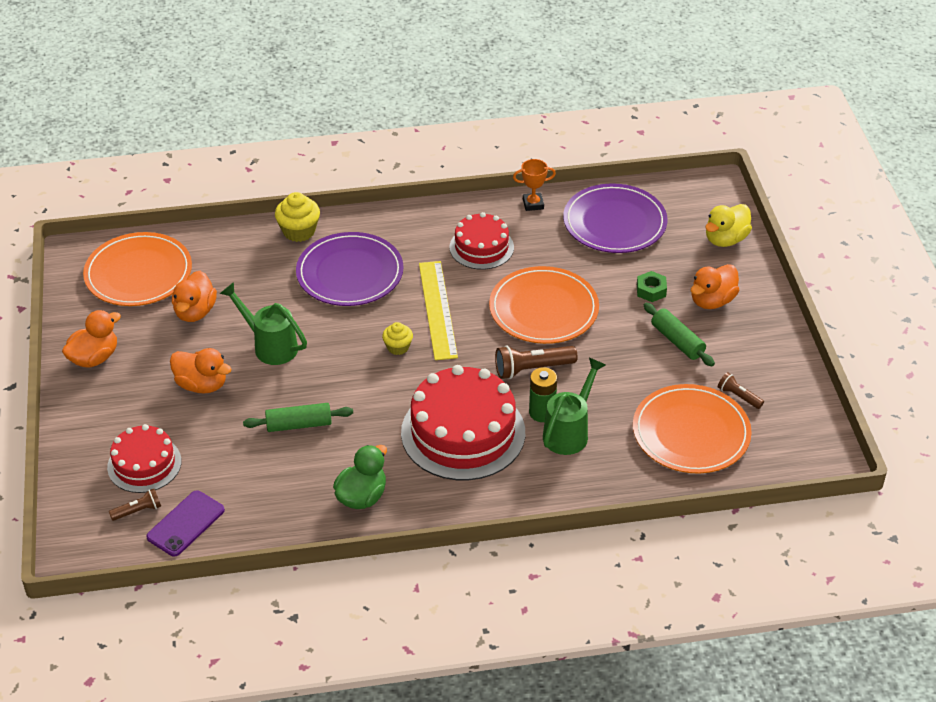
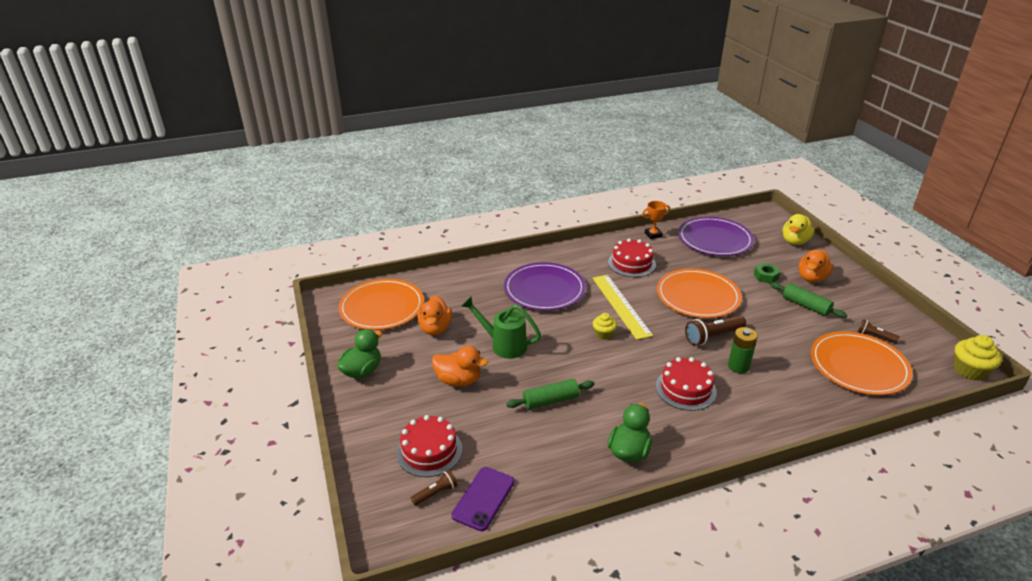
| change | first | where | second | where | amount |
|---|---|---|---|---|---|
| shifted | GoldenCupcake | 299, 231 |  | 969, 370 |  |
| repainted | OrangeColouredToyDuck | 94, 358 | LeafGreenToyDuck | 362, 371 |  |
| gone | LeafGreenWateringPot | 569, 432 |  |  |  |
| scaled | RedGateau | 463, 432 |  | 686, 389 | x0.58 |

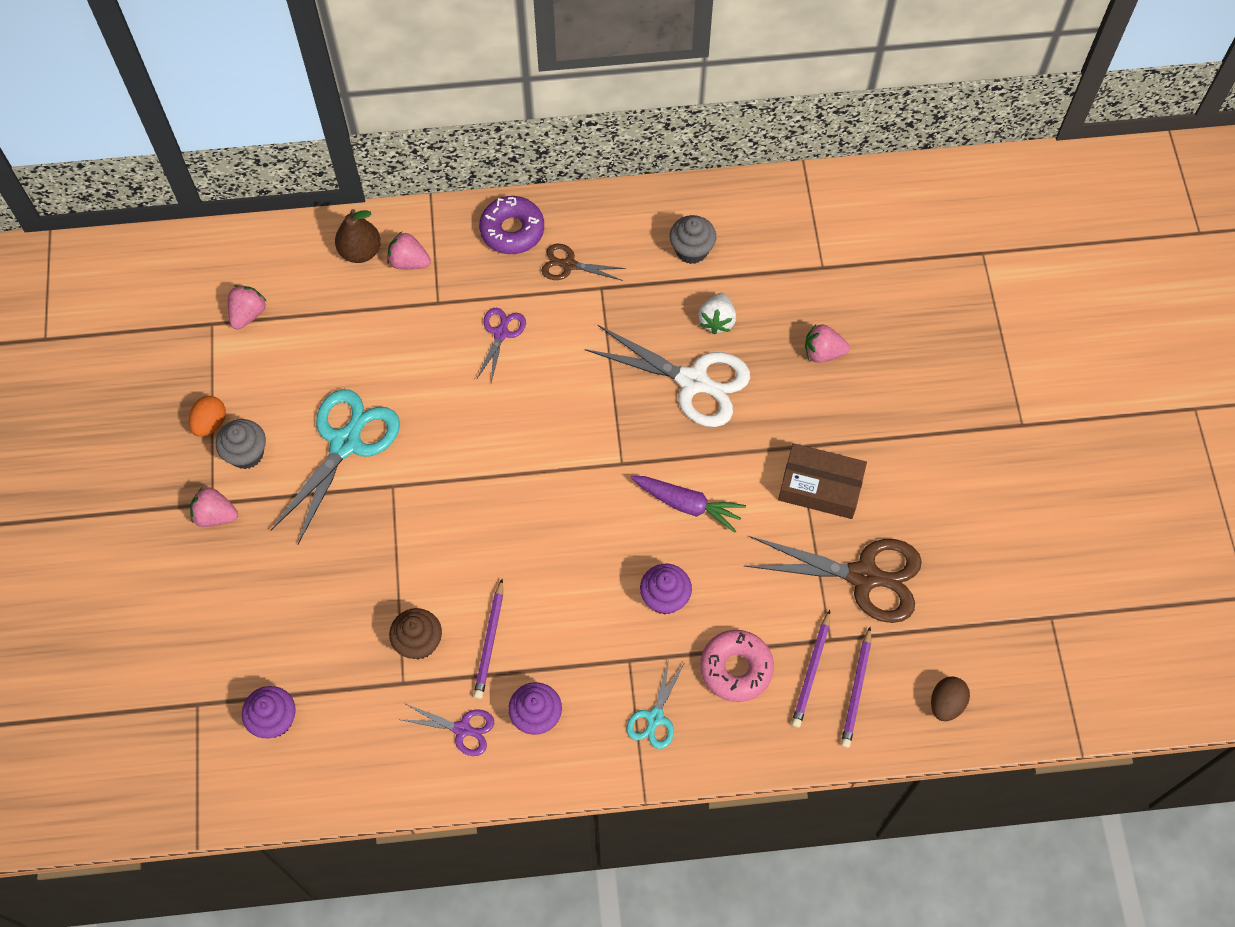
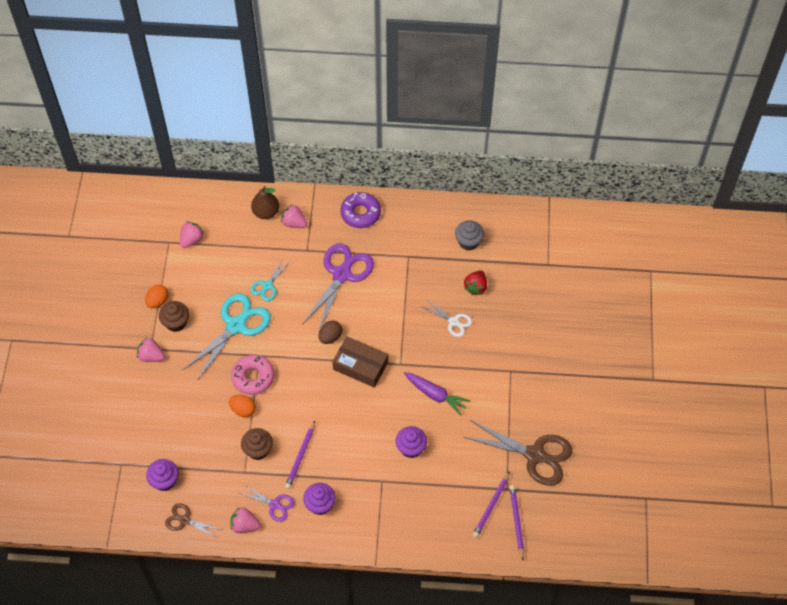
| change | first | where | second | where | amount |
|---|---|---|---|---|---|
| shifted | DarkBrownScissors | 569, 265 |  | 185, 520 |  |
| repainted | PureWhiteToyStrawberry | 717, 321 | RedToyStrawberry | 476, 287 |  |
| scaled | RoyalPurpleScissors | 501, 333 |  | 342, 274 | x1.93 |
| shifted | PinkToyStrawberry | 823, 352 |  | 245, 525 |  |
| scaled | PureWhiteScissors | 692, 381 |  | 453, 321 | x0.52 |
| repainted | GreyCupcake | 246, 453 | DarkBrownCupcake | 176, 322 |  |
| shifted | DarkBrownBox | 820, 487 |  | 360, 366 |  |
| rotated | RoyalPurpleWoodenPencil | 856, 690 |  | 516, 521 | 150 degrees clockwise |
| shifted | PinkGlazedDonut | 736, 668 |  | 253, 377 |  |
| shifted | AquaScissors | 655, 717 |  | 267, 285 |  |
| shifted | DarkBrownEggShape | 946, 703 |  | 330, 337 |  |
| new |  |  | OrangeColouredEggShape | 243, 410 |  |

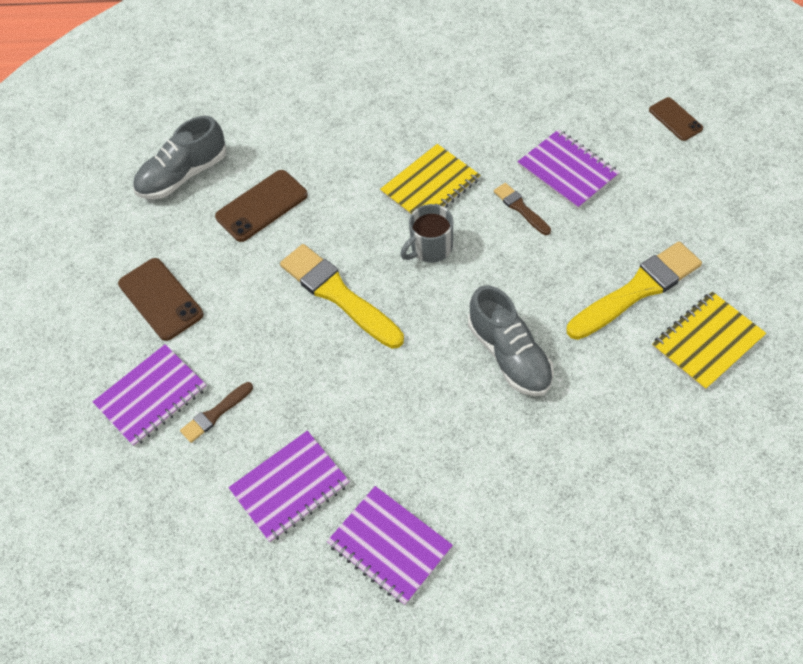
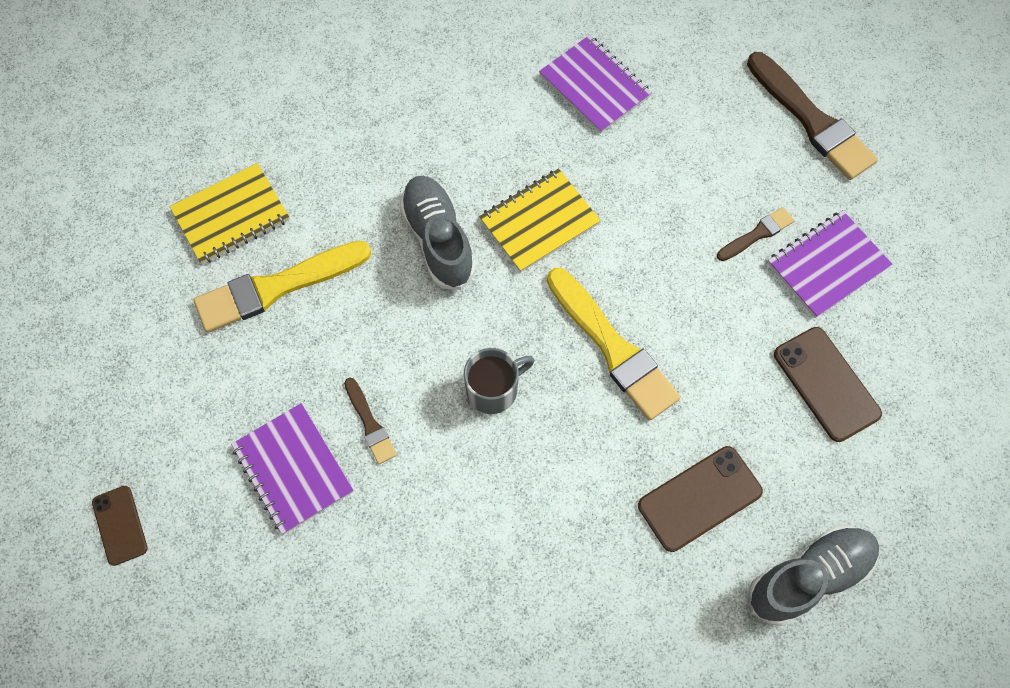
| change | first | where | second | where | amount |
|---|---|---|---|---|---|
| shifted | GoldenNotepad | 430, 186 |  | 539, 222 |  |
| gone | RoyalPurpleNotepad | 290, 487 |  |  |  |
| new |  |  | DarkBrownPaintbrush | 811, 120 |  |

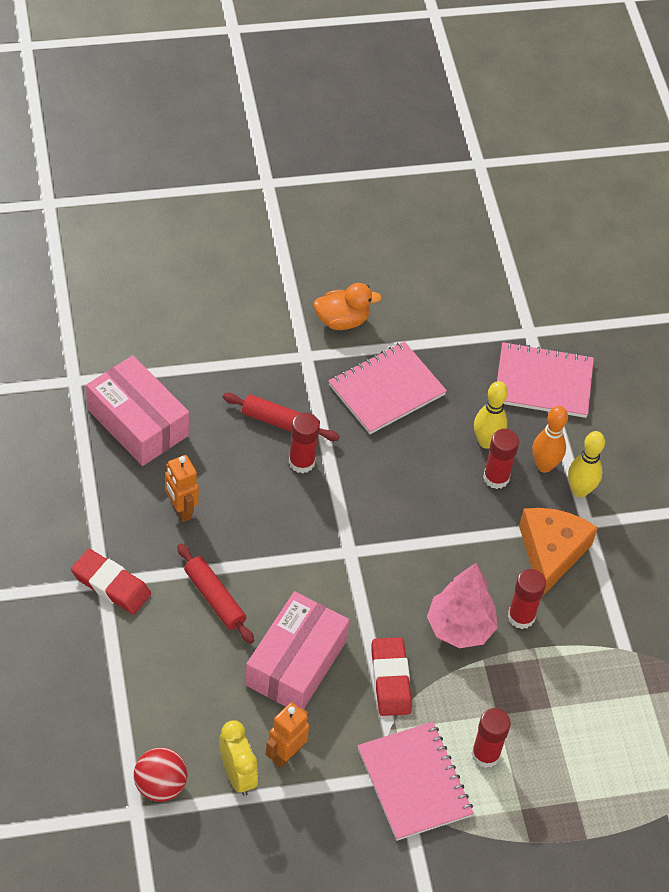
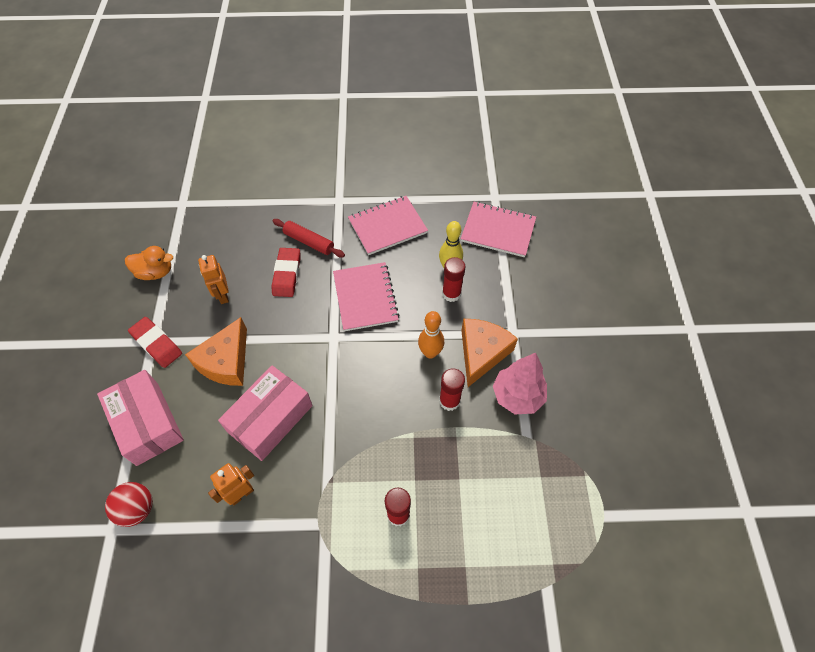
| change | first | where | second | where | amount |
|---|---|---|---|---|---|
| shifted | OrangeColouredToyDuck | 342, 320 |  | 155, 272 |  |
| shifted | PinkBox | 137, 422 |  | 147, 423 |  |
| shifted | OrangeColouredTenpin | 544, 466 |  | 430, 353 |  |
| gone | RedStickOfGlue | 301, 462 |  |  |  |
| gone | GoldenTenpin | 579, 490 |  |  |  |
| swapped | RedRollingPin | 214, 598 | OrangeColouredCheese | 226, 362 |  |
| shifted | PinkTree | 460, 628 |  | 517, 396 |  |
| shifted | RedPencilEraser | 390, 679 |  | 287, 274 |  |
| gone | GoldenAlarmClock | 237, 775 |  |  |  |
| shifted | PinkNotepad | 414, 782 |  | 365, 297 |  |

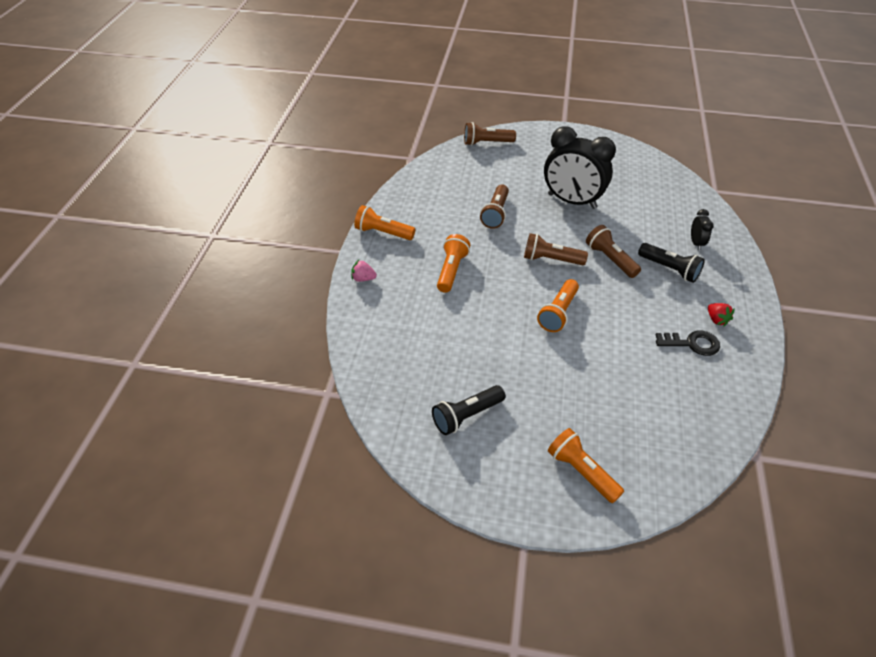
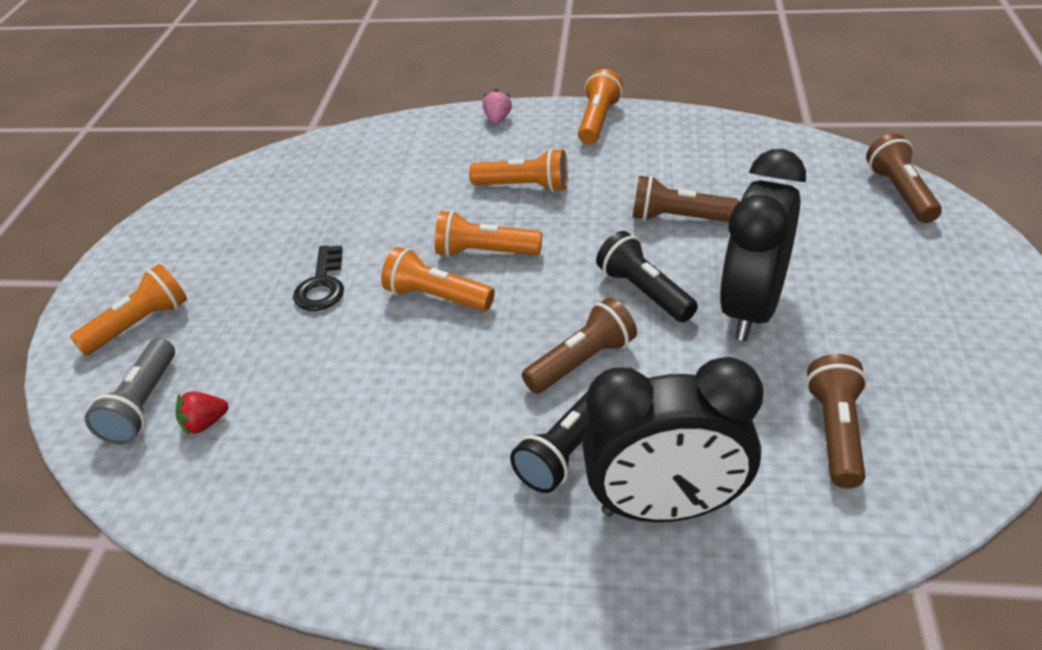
| change | first | where | second | where | amount |
|---|---|---|---|---|---|
| scaled | EbonyAlarmClock | 696, 243 |  | 666, 507 | x2.35 |
| shifted | DarkBrownPocketTorch | 551, 259 |  | 836, 432 |  |
| shifted | RedToyStrawberry | 716, 320 |  | 205, 424 |  |
| shifted | EbonyDoorKey | 692, 343 |  | 322, 285 |  |
| shifted | EbonyPocketTorch | 466, 416 |  | 644, 292 |  |
| new |  |  | OrangeColouredPocketTorch | 485, 252 |  |
| new |  |  | GreyPocketTorch | 143, 405 |  |

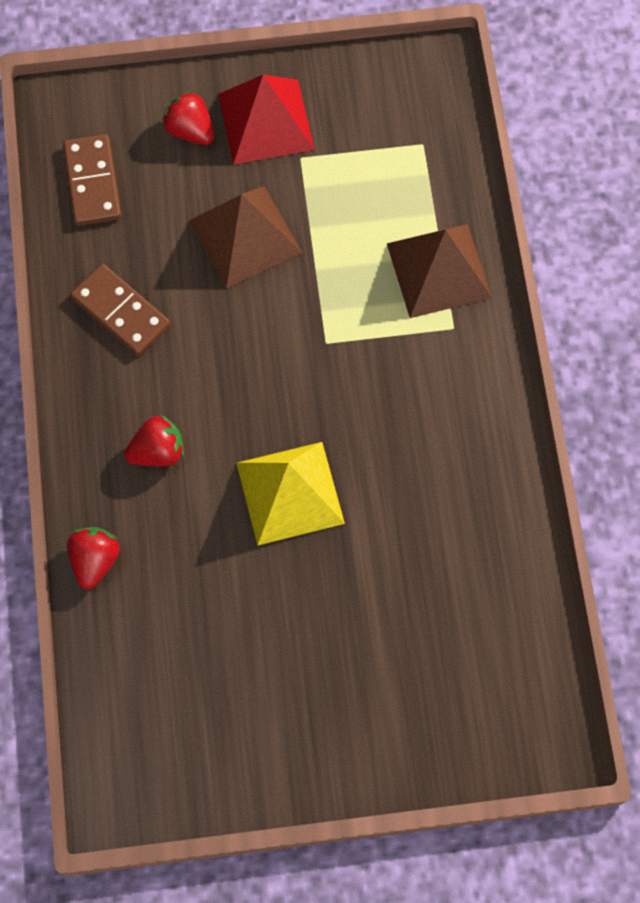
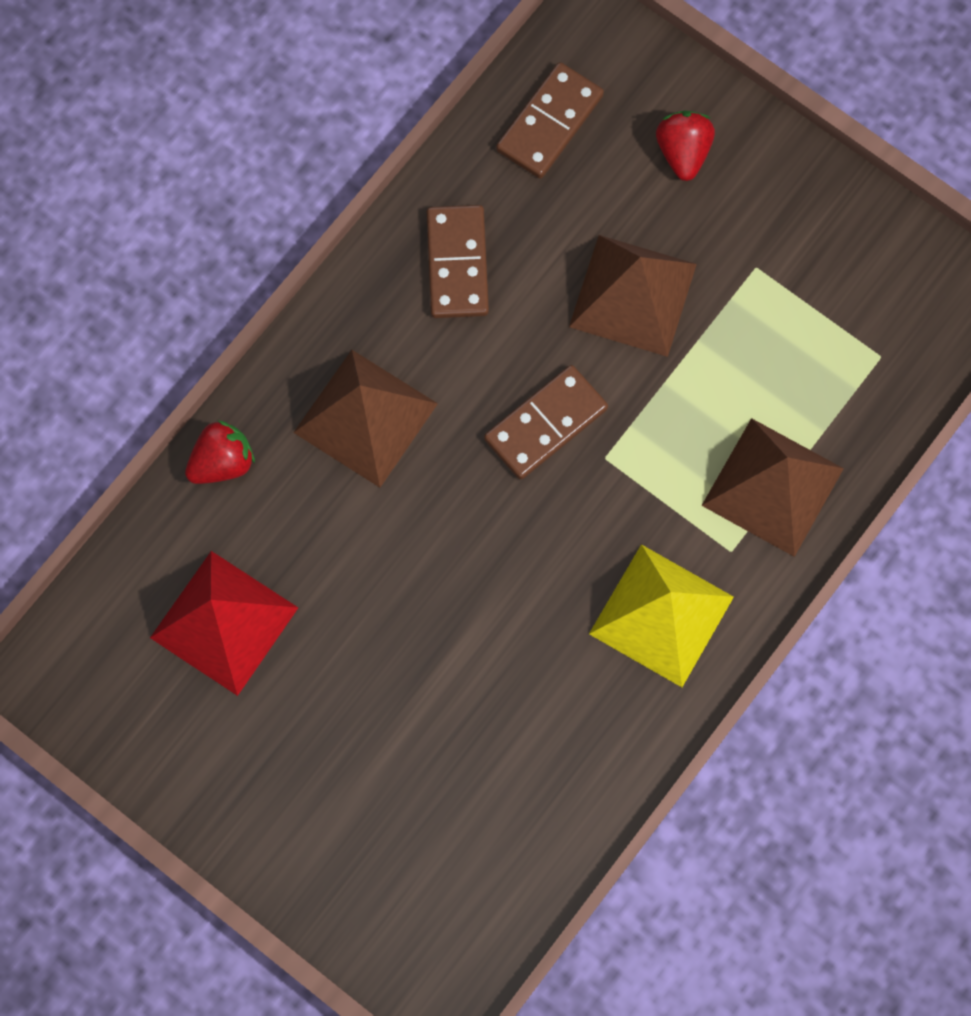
| change | first | where | second | where | amount |
|---|---|---|---|---|---|
| shifted | RedSolidPyramid | 266, 121 |  | 224, 623 |  |
| swapped | RedToyStrawberry | 158, 451 | DarkBrownSolidPyramid | 366, 417 |  |
| shifted | GoldenSolidPyramid | 290, 493 |  | 661, 615 |  |
| new |  |  | DarkBrownDominoPiece | 546, 424 |  |

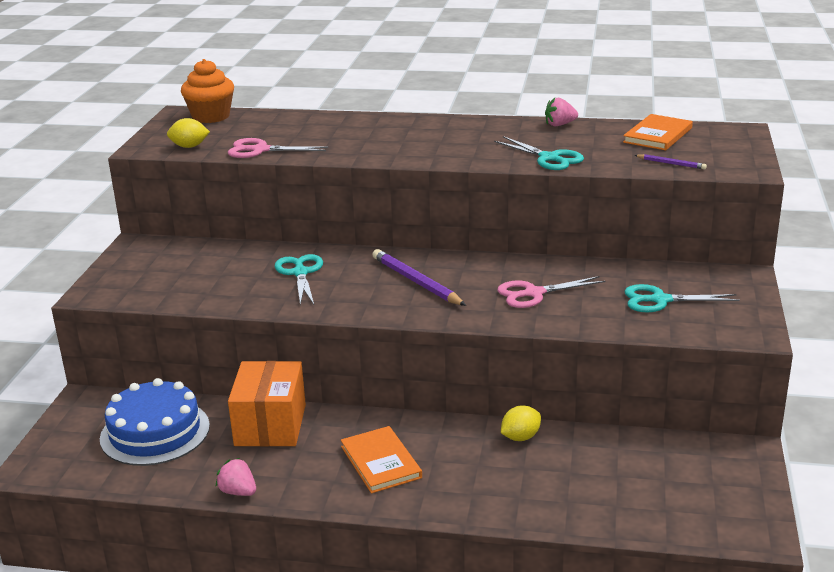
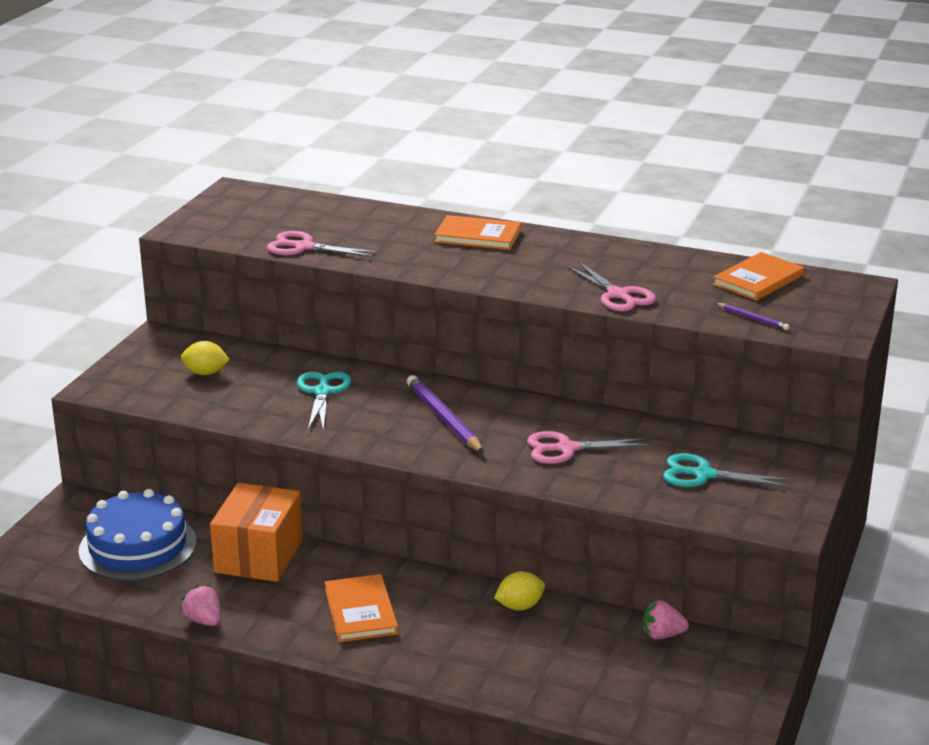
| change | first | where | second | where | amount |
|---|---|---|---|---|---|
| gone | OrangeColouredCupcake | 211, 116 |  |  |  |
| shifted | PinkToyStrawberry | 559, 125 |  | 662, 635 |  |
| shifted | GoldenLemon | 189, 146 |  | 205, 373 |  |
| repainted | AquaScissors | 549, 158 | PinkScissors | 617, 295 |  |
| new |  |  | OrangeColouredBook | 478, 236 |  |

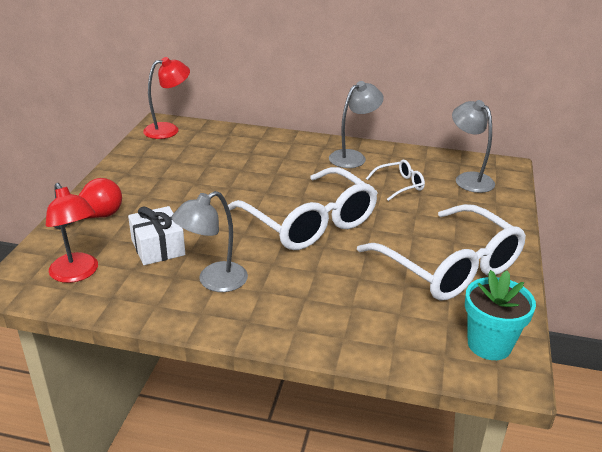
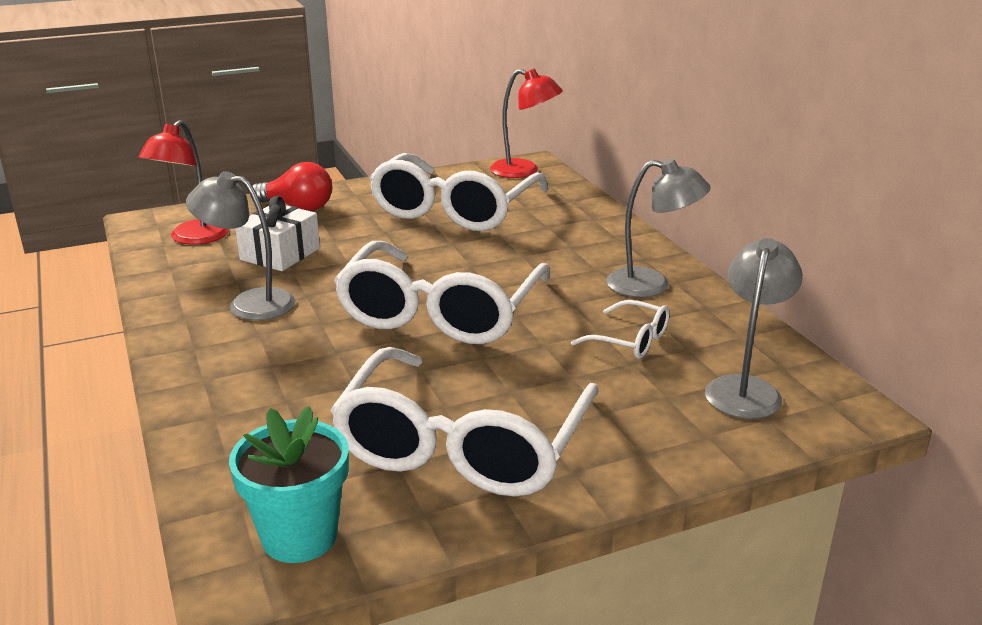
| change | first | where | second | where | amount |
|---|---|---|---|---|---|
| new |  |  | PureWhiteEyeglasses | 455, 209 |  |

